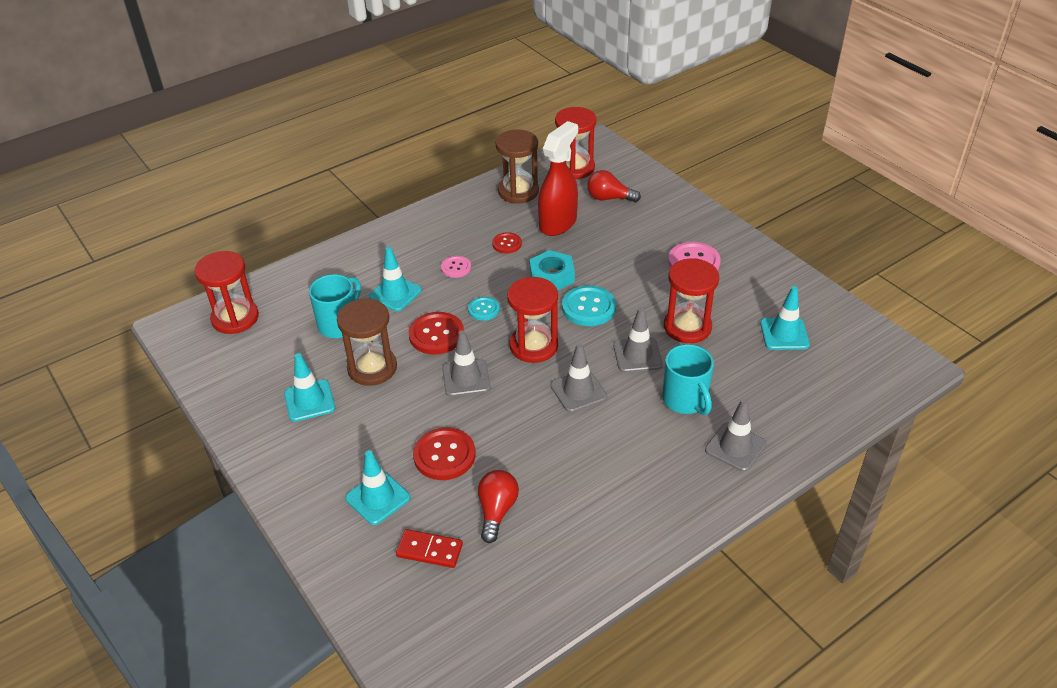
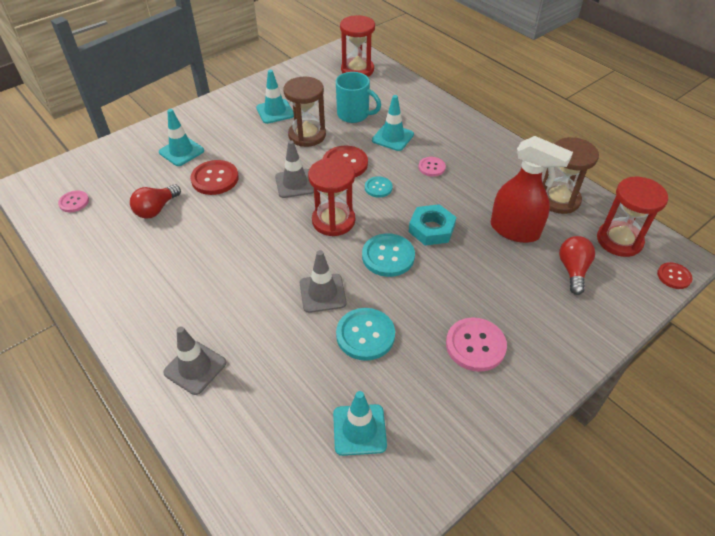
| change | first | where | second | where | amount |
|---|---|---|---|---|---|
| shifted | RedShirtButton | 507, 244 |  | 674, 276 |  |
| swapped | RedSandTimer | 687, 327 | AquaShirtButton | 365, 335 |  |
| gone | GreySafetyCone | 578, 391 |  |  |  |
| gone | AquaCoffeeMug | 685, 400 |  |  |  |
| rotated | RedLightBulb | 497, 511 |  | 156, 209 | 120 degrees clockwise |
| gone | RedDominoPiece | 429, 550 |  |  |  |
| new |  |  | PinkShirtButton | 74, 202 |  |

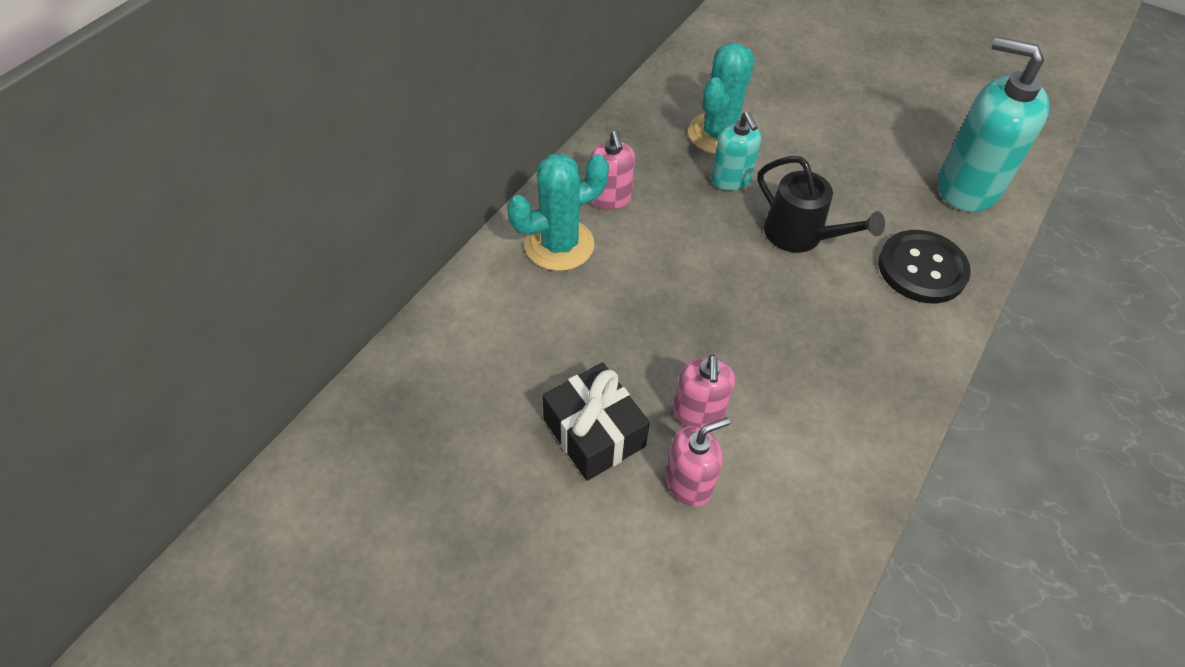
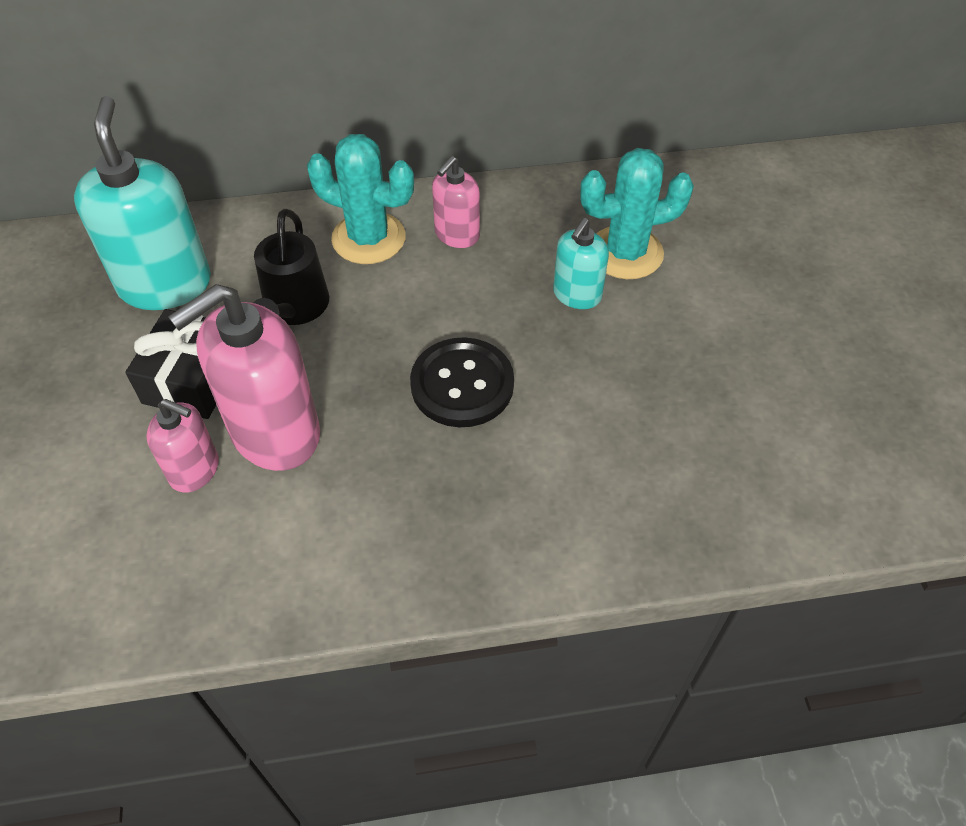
| change | first | where | second | where | amount |
|---|---|---|---|---|---|
| shifted | AquaSoapDispenser | 967, 187 |  | 165, 284 |  |
| shifted | EbonyWateringPot | 801, 236 |  | 294, 309 |  |
| shifted | EbonyShirtButton | 922, 268 |  | 462, 384 |  |
| scaled | PinkSoapDispenser | 698, 413 |  | 274, 433 | x1.86 |

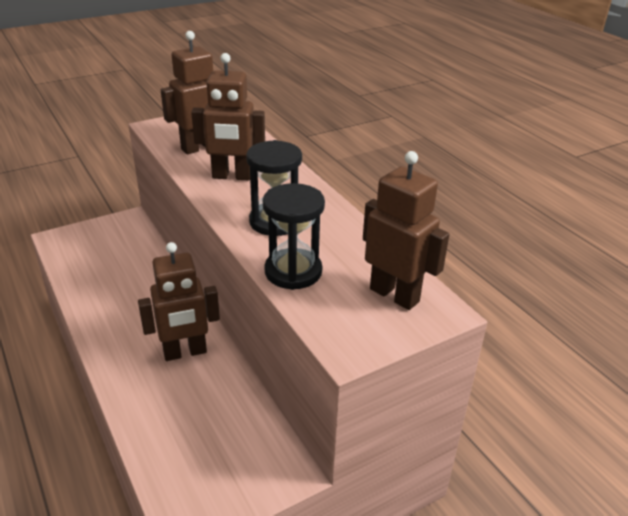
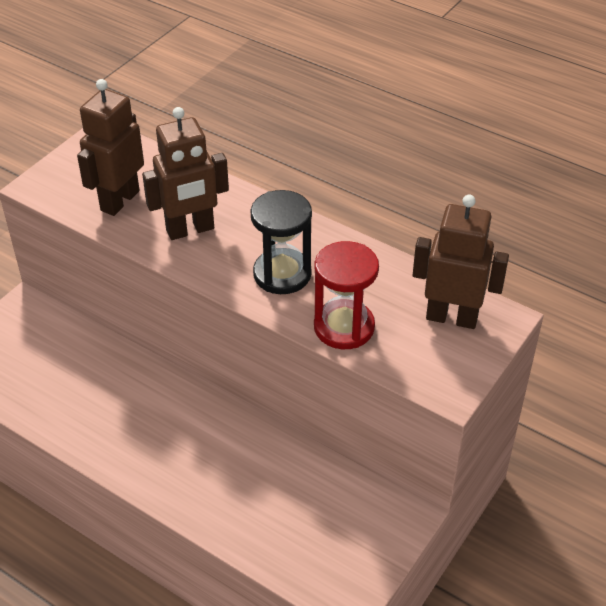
| change | first | where | second | where | amount |
|---|---|---|---|---|---|
| repainted | EbonySandTimer | 293, 272 | RedSandTimer | 344, 327 |  |
| gone | DarkBrownToyRobot | 185, 352 |  |  |  |

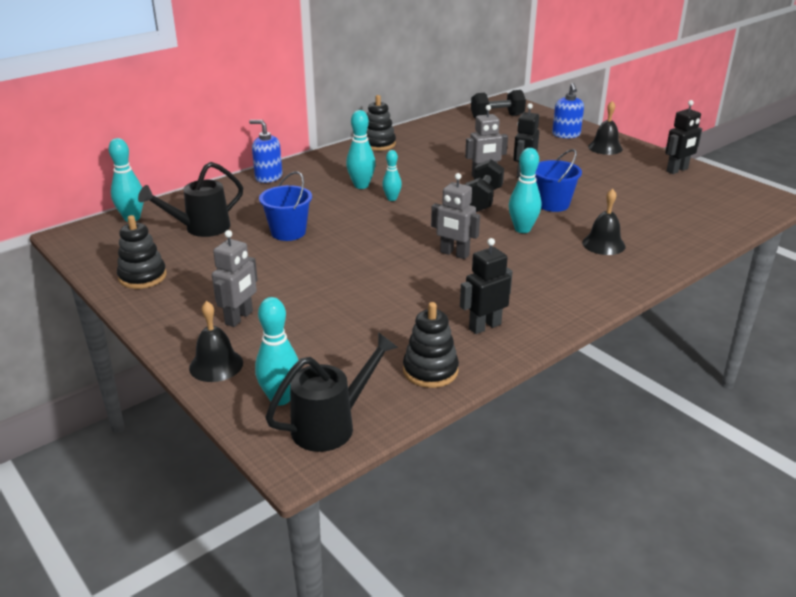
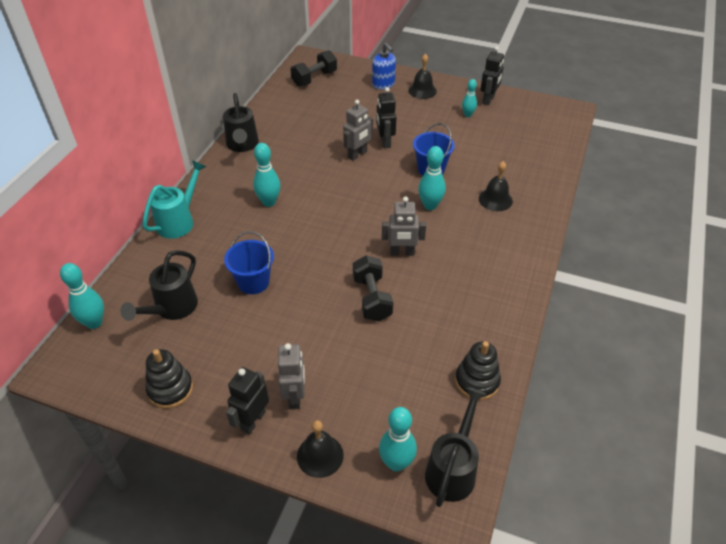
| change | first | where | second | where | amount |
|---|---|---|---|---|---|
| swapped | EbonyRingStacker | 378, 144 | EbonyWateringPot | 242, 145 |  |
| swapped | RoyalBlueSoapDispenser | 268, 177 | AquaWateringPot | 179, 221 |  |
| shifted | AquaTenpin | 392, 199 |  | 468, 115 |  |
| shifted | EbonyHandWeight | 482, 200 |  | 372, 298 |  |
| shifted | EbonyToyRobot | 484, 326 |  | 253, 420 |  |

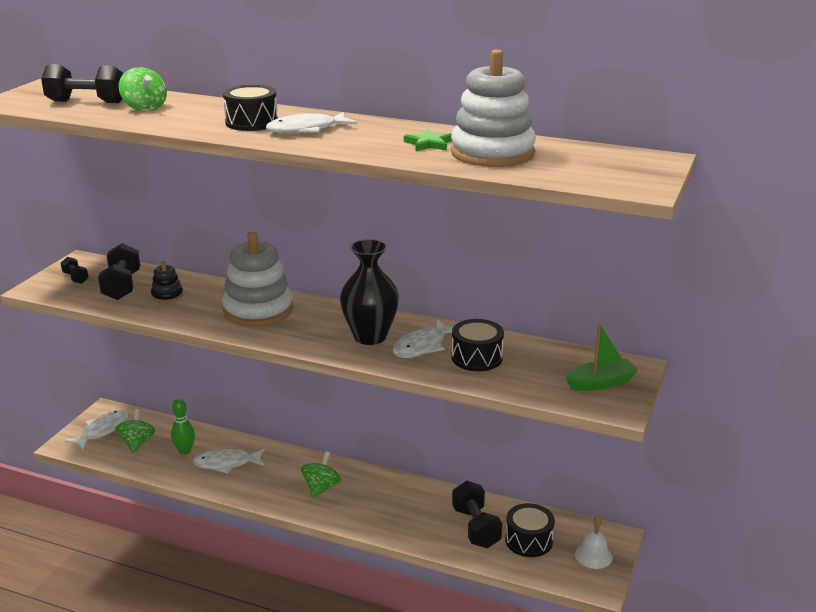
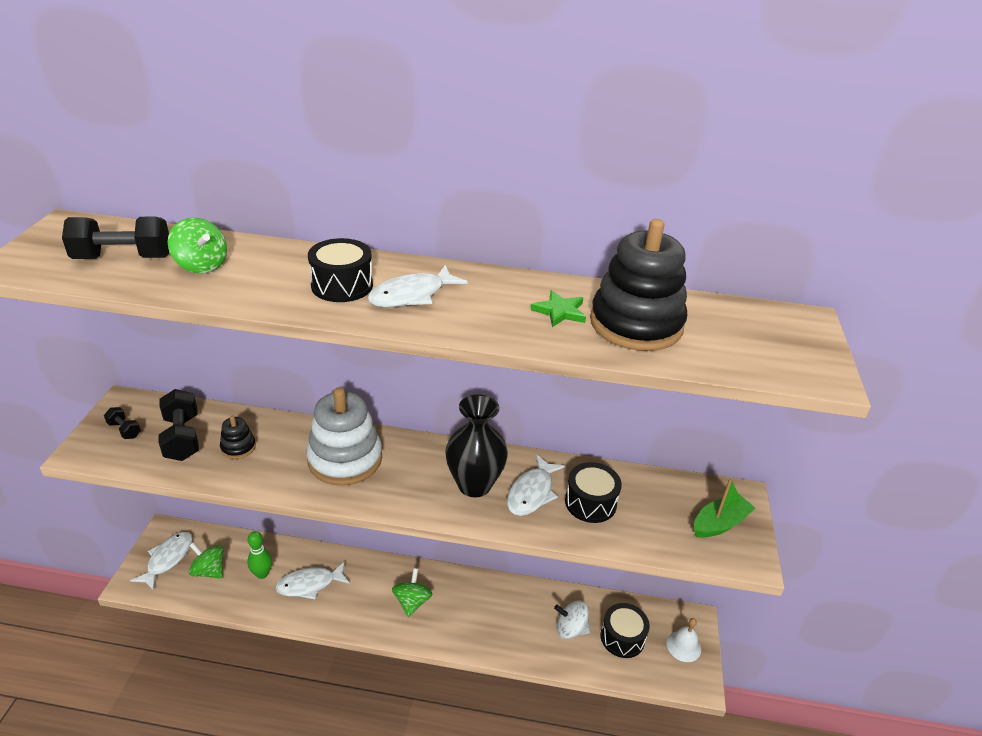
| change | first | where | second | where | amount |
|---|---|---|---|---|---|
| repainted | PureWhiteRingStacker | 492, 153 | EbonyRingStacker | 636, 324 |  |
| rotated | LeafGreenWhirligig | 137, 443 |  | 209, 571 | 45 degrees counterclockwise |
| swapped | EbonyHandWeight | 475, 527 | PureWhiteWhirligig | 570, 629 |  |

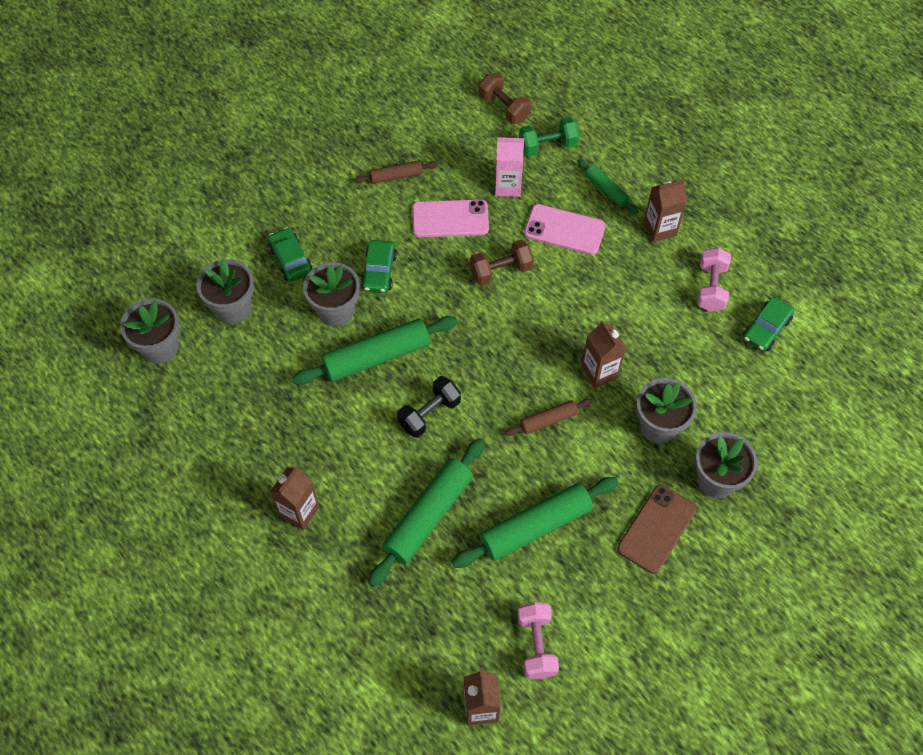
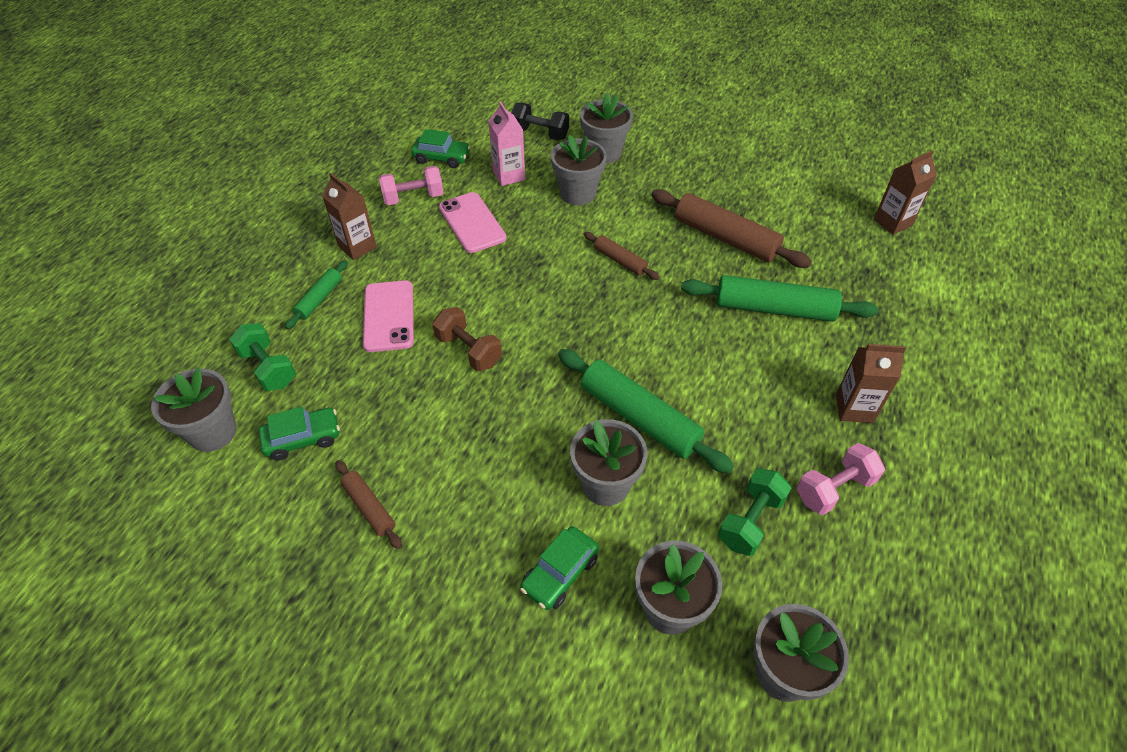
| change | first | where | second | where | amount |
|---|---|---|---|---|---|
| swapped | DarkBrownHandWeight | 504, 108 | GreyFlowerPot | 213, 432 |  |
| shifted | PinkMilkCarton | 508, 186 |  | 509, 175 |  |
| shifted | PinkPhone | 450, 219 |  | 472, 223 |  |
| shifted | LeafGreenToyCar | 379, 271 |  | 303, 438 |  |
| gone | DarkBrownMilkCarton | 599, 372 |  |  |  |
| shifted | EbonyHandWeight | 429, 414 |  | 540, 133 |  |
| repainted | LeafGreenRollingPin | 535, 527 | DarkBrownRollingPin | 725, 238 |  |
| gone | DarkBrownPhone | 656, 529 |  |  |  |
| shifted | PinkHandWeight | 537, 645 |  | 834, 489 |  |
| new |  |  | LeafGreenHandWeight | 750, 521 |  |

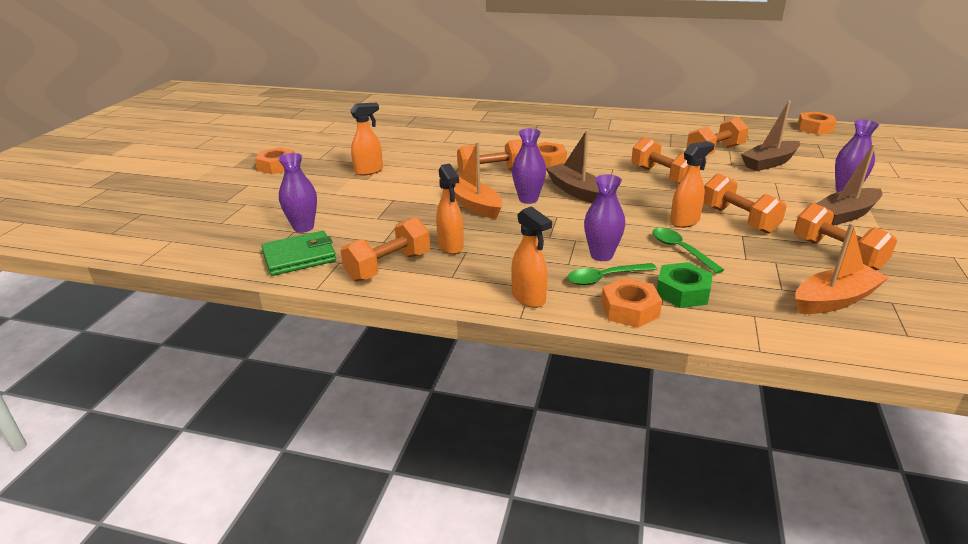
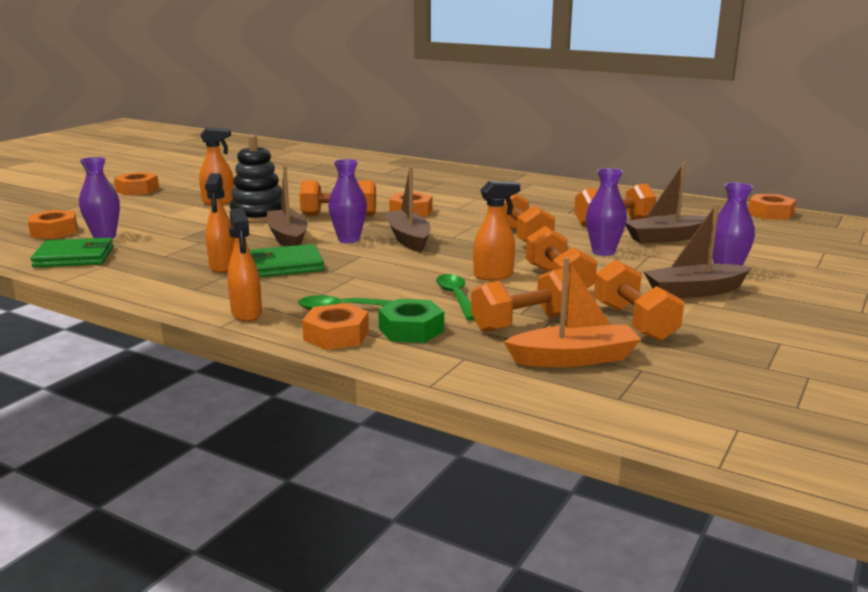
| change | first | where | second | where | amount |
|---|---|---|---|---|---|
| repainted | OrangeColouredToyBoat | 473, 205 | DarkBrownToyBoat | 287, 238 |  |
| shifted | RoyalPurpleFlowerVase | 601, 255 |  | 603, 252 |  |
| shifted | OrangeColouredHandWeight | 388, 266 |  | 524, 323 |  |
| new |  |  | EbonyRingStacker | 258, 215 |  |
| new |  |  | OrangeColouredHexagonNut | 54, 231 |  |
| new |  |  | LeafGreenBillfold | 286, 265 |  |

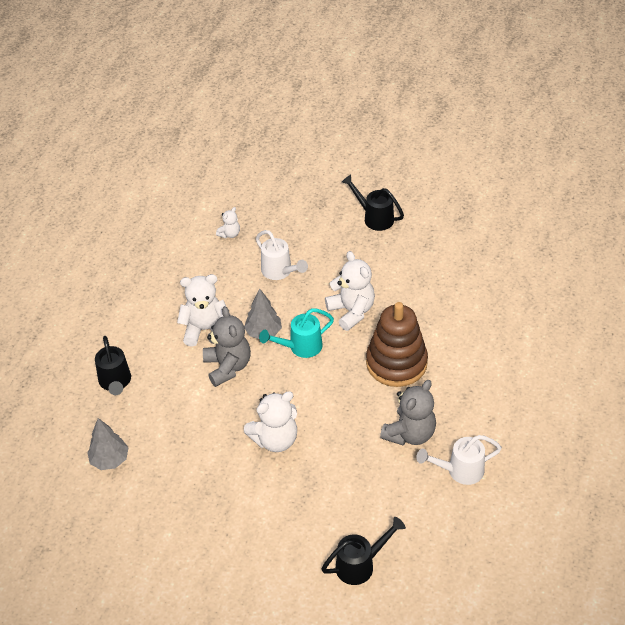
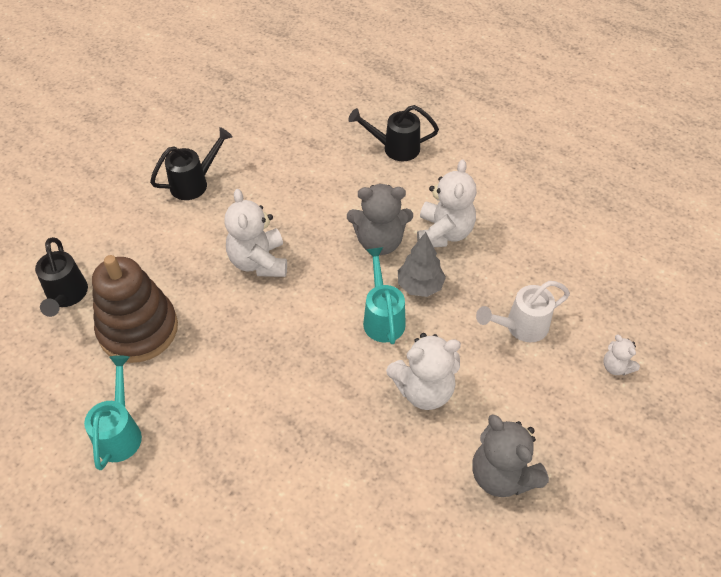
| change | first | where | second | where | amount |
|---|---|---|---|---|---|
| shifted | EbonyWateringPot | 374, 217 |  | 194, 183 |  |
| shifted | PureWhiteStuffedBear | 229, 234 |  | 616, 367 |  |
| shifted | DarkBrownRingStacker | 396, 363 |  | 138, 329 |  |
| shifted | GreyStuffedBear | 410, 434 |  | 502, 475 |  |
| gone | GreyTree | 110, 460 |  |  |  |
| repainted | PureWhiteWateringPot | 460, 471 | AquaWateringPot | 120, 432 |  |

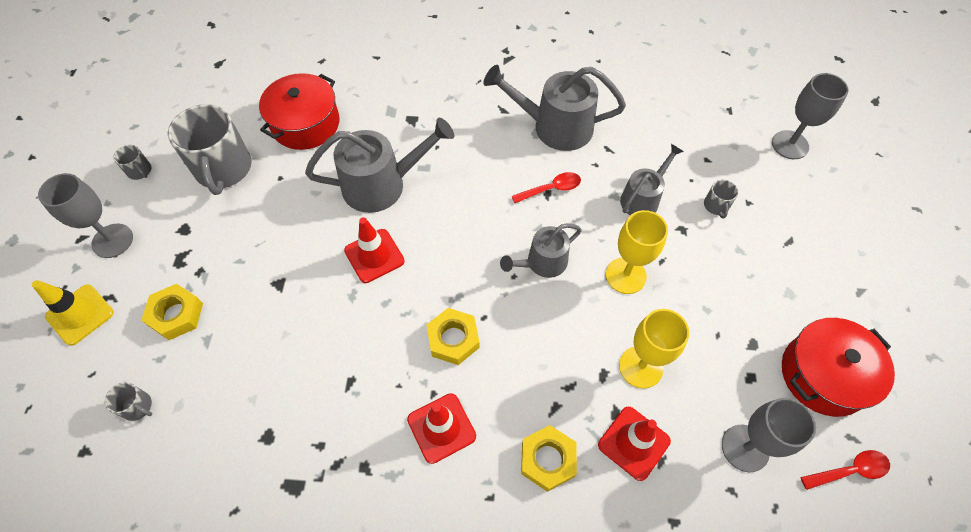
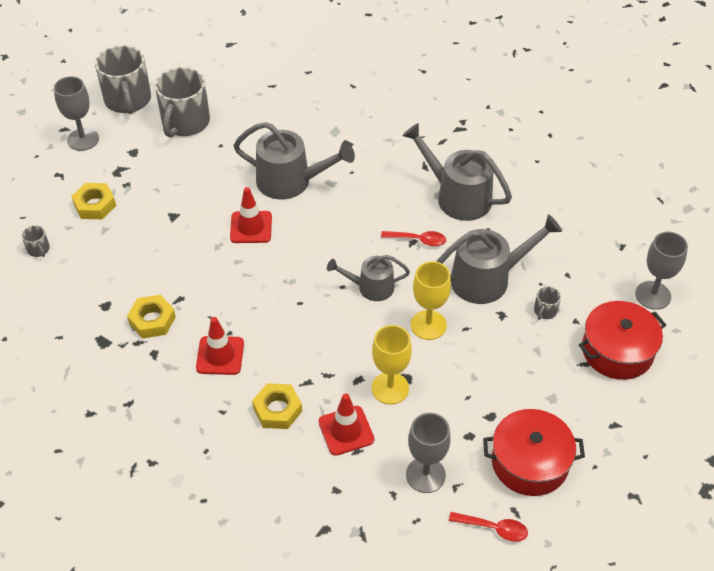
| change | first | where | second | where | amount |
|---|---|---|---|---|---|
| shifted | RedStockpot | 305, 124 |  | 617, 351 |  |
| scaled | GreyWateringPot | 642, 198 |  | 487, 279 | x1.64 |
| scaled | GreyCoffeeMug | 140, 171 |  | 128, 100 | x2.34 |
| gone | GoldenSafetyCone | 80, 314 |  |  |  |
| shifted | GoldenHexagonNut | 453, 339 |  | 152, 320 |  |

